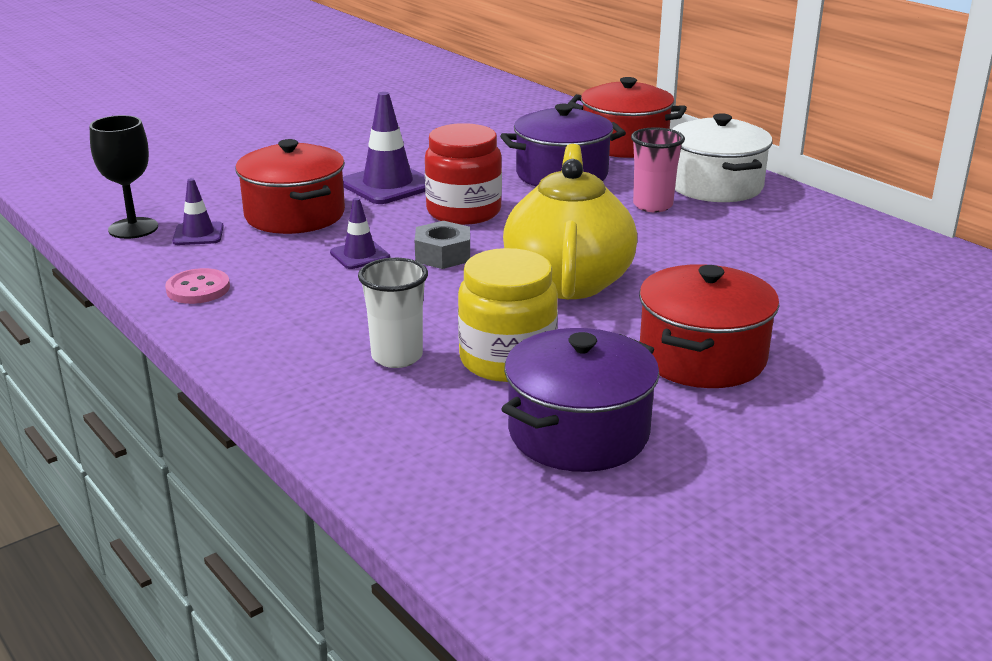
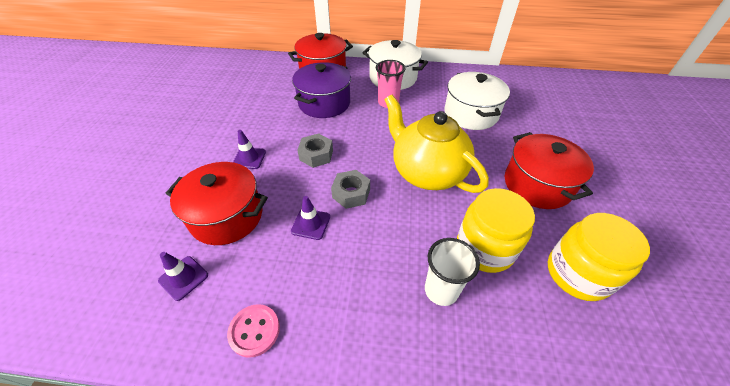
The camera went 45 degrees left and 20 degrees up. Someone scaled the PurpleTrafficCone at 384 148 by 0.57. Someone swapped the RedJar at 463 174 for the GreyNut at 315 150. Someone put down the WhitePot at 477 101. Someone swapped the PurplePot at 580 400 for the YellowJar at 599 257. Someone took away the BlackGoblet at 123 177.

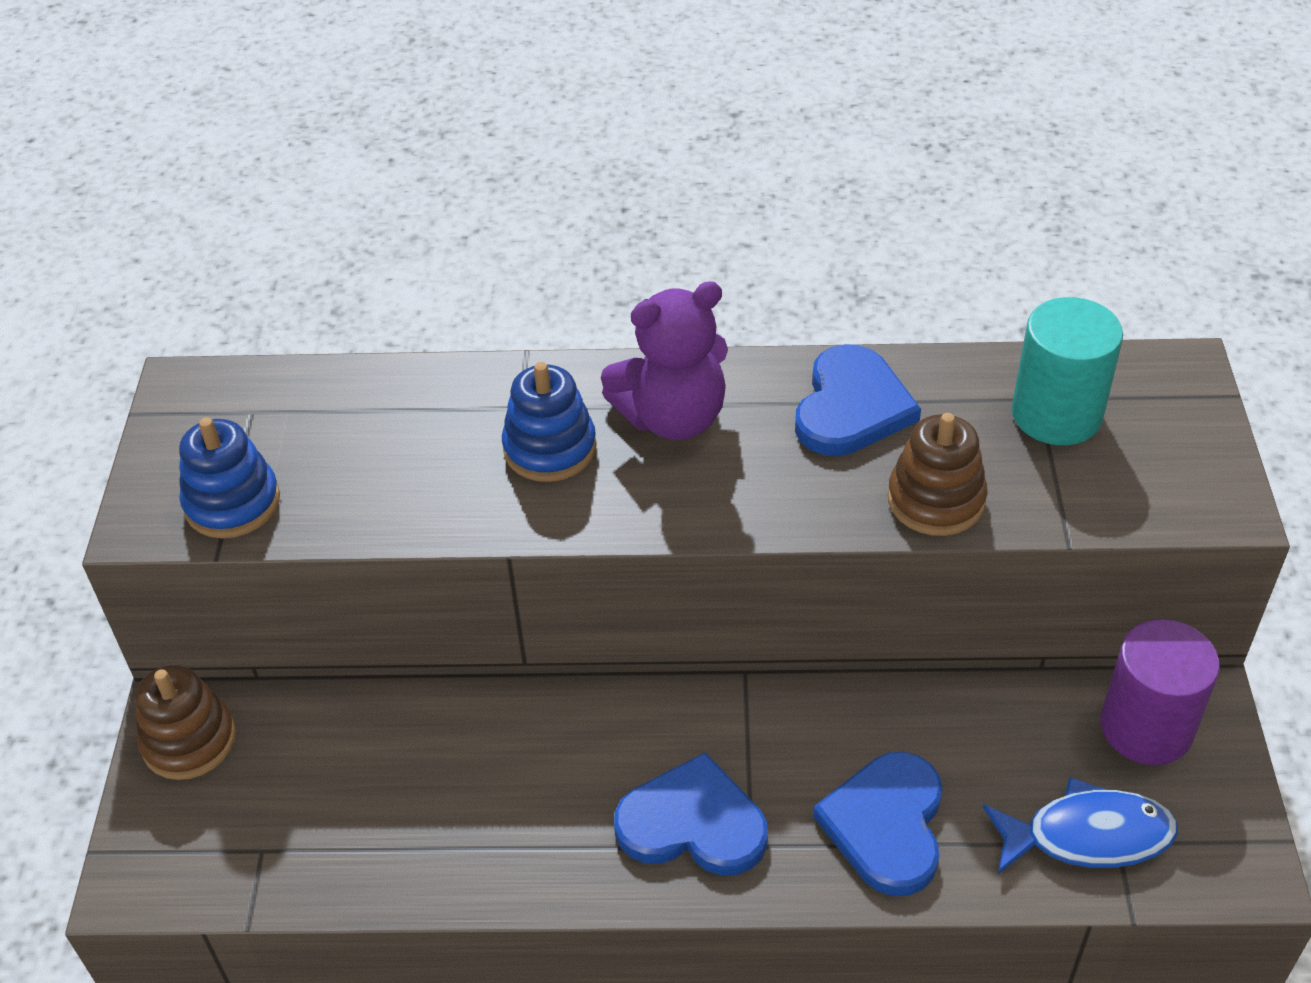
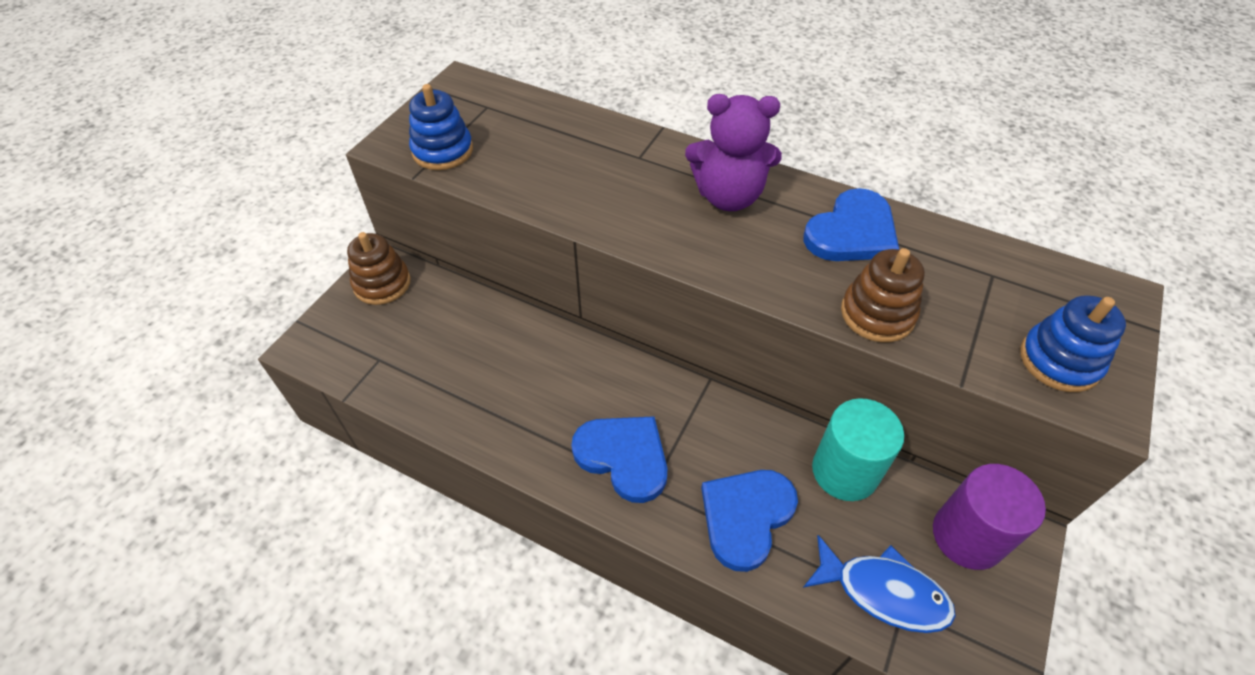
The camera went 25 degrees right and 5 degrees up. Someone carried the TurquoiseCylinder from 1067 371 to 858 449. Someone carried the BlueStackingToy from 549 422 to 1073 343.

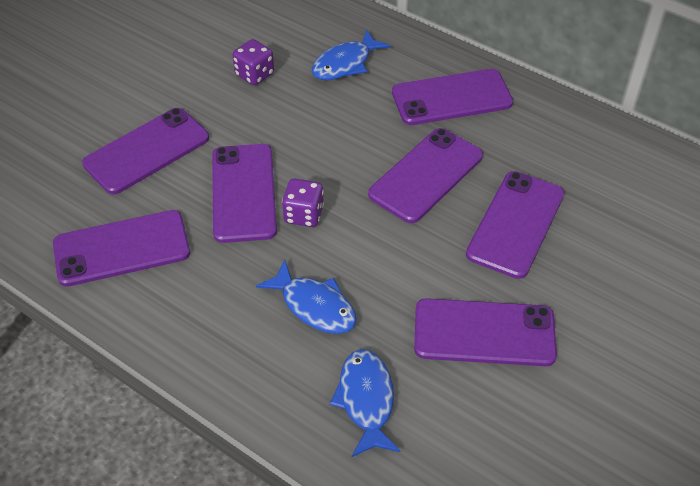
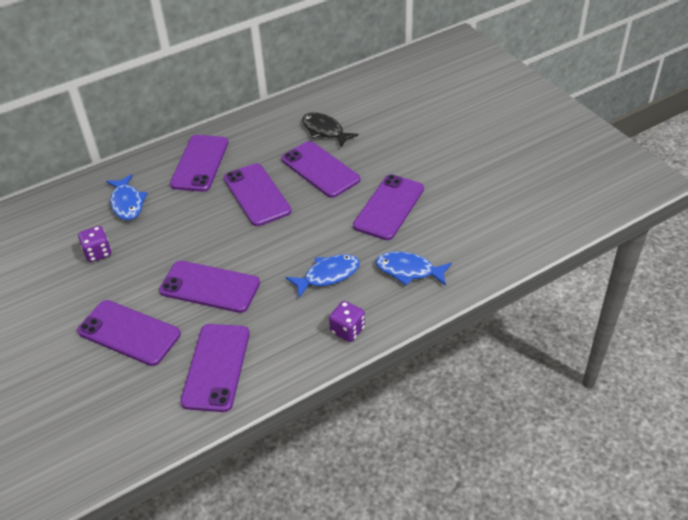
The camera went 65 degrees left and 5 degrees down. Someone rotated the PurplePhone at 145 151 by 45 degrees counterclockwise. Someone put down the BlackFish at 330 130. Someone carried the PurpleDice from 303 203 to 347 321.

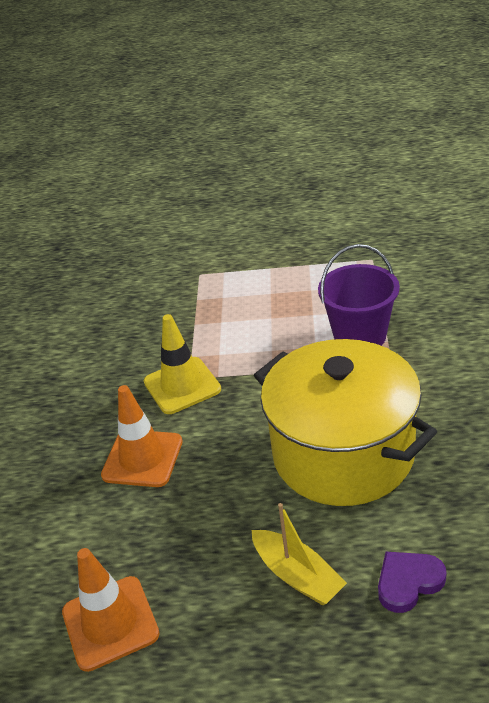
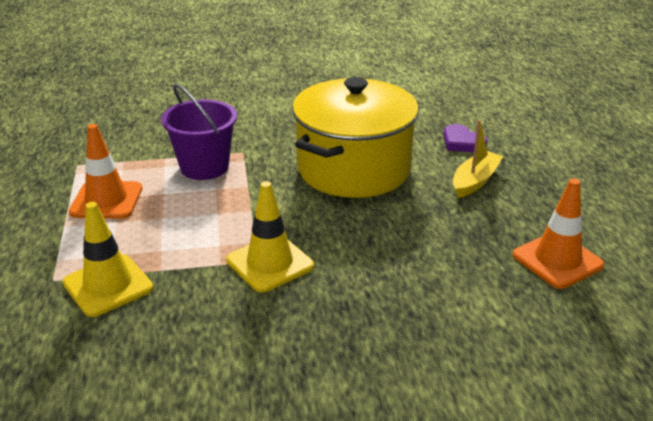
The camera went 105 degrees left and 5 degrees down. Someone put down the YellowTrafficCone at 107 259. Someone carried the OrangeTrafficCone from 142 436 to 105 171.

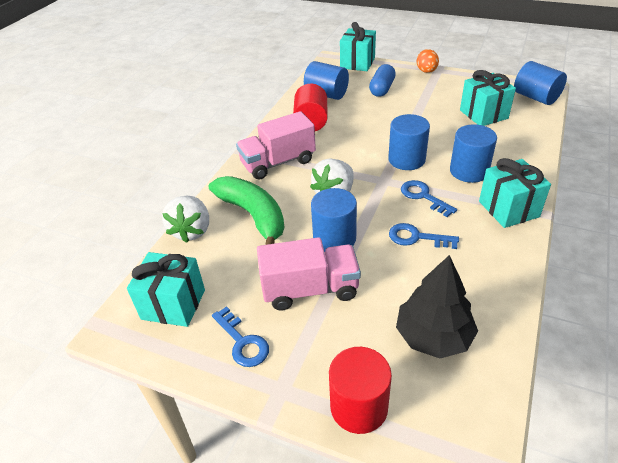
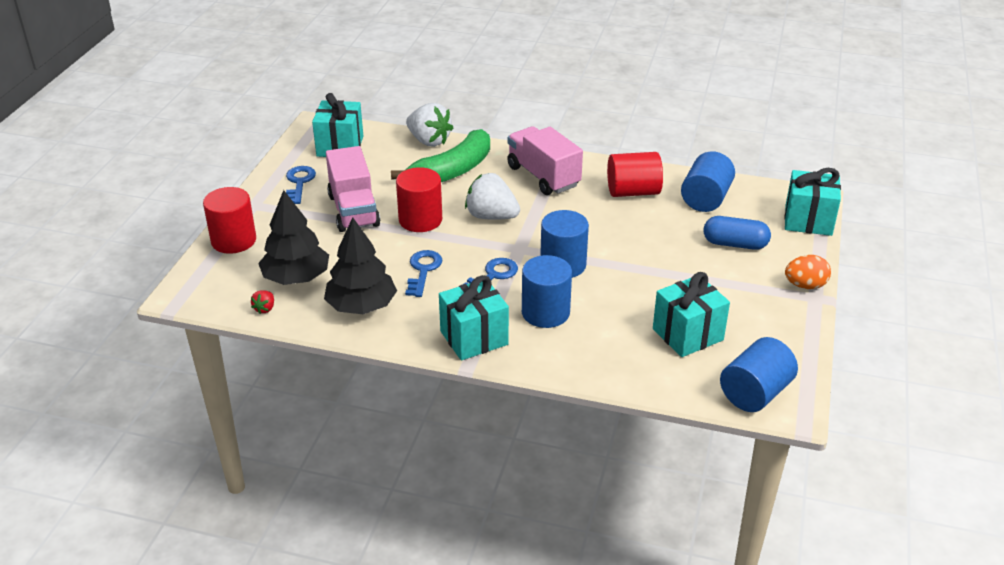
The camera went 80 degrees right and 5 degrees down. Someone put down the RedStrawberry at 262 302. Someone rotated the BlueKey at 240 336 by 135 degrees clockwise. Someone put down the BlackTree at 360 265. Someone repainted the BlueCylinder at 334 220, which became the RedCylinder at 419 199. Someone rotated the WhiteStrawberry at 185 219 by 135 degrees counterclockwise.

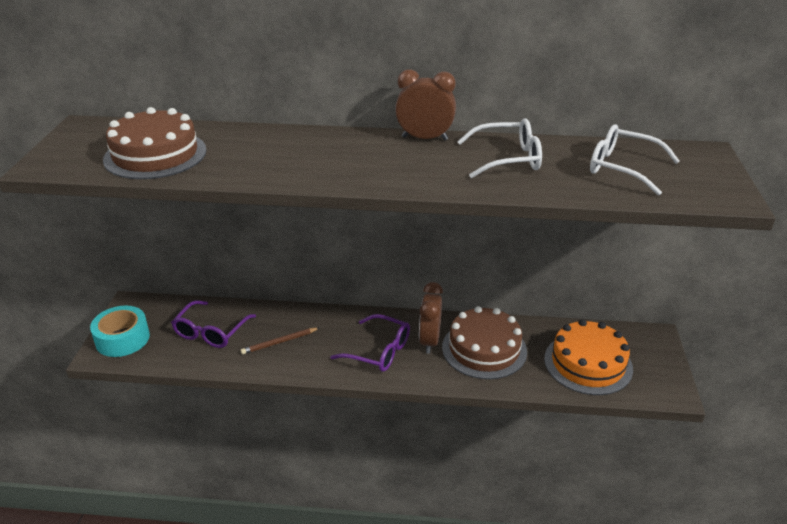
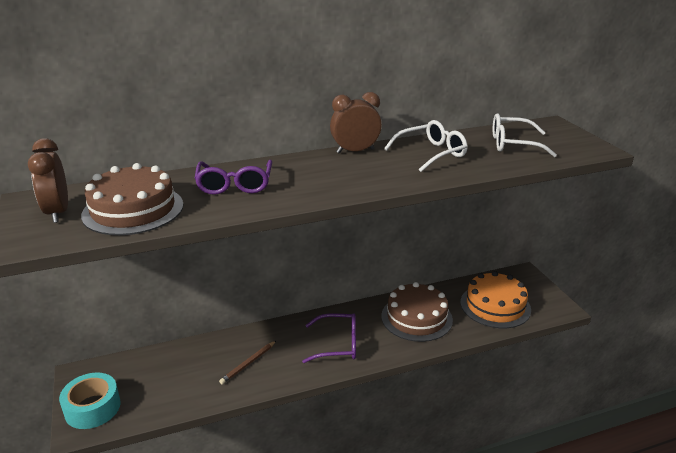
The camera went 25 degrees left and 5 degrees down. Someone carried the BrownClock from 431 318 to 48 180. Someone carried the PurpleGlasses from 213 324 to 233 177.

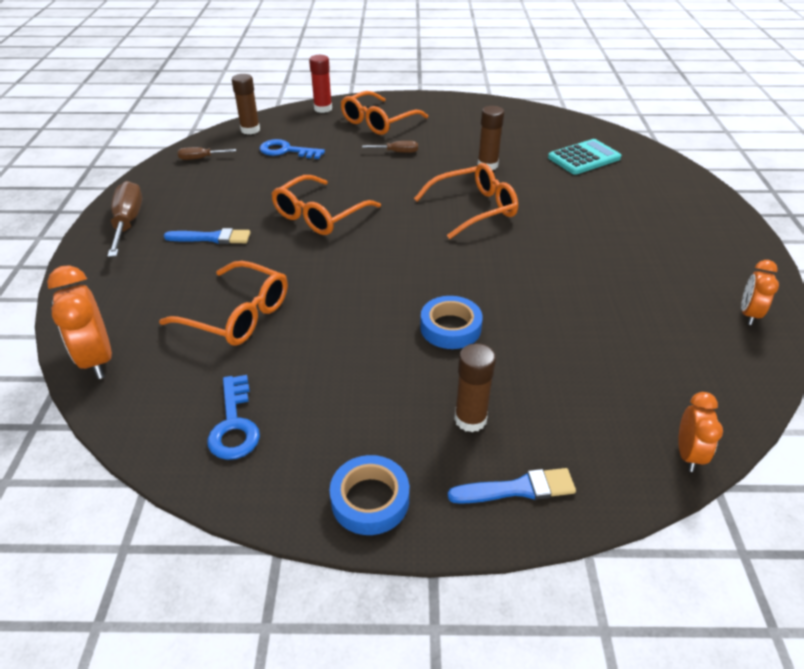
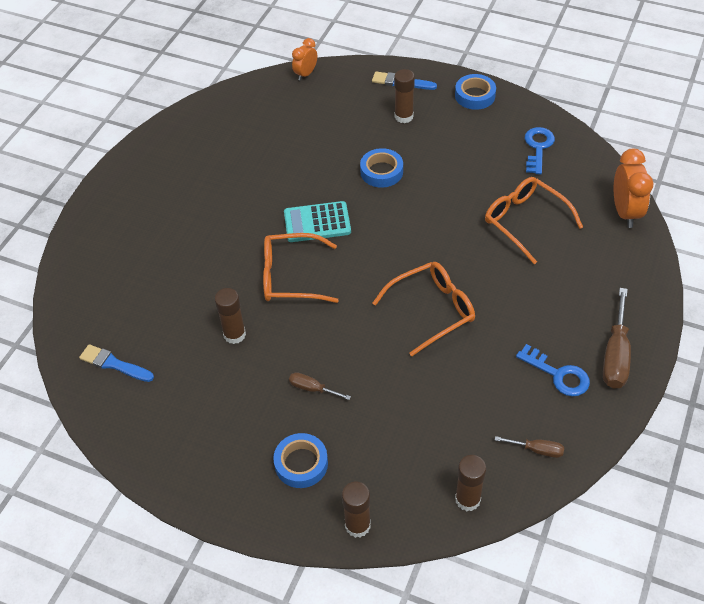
The camera went 155 degrees left and 10 degrees up. Someone carried the BlueBrush from 207 236 to 116 363. Someone swapped the OrangeGlasses at 384 113 for the BlueTape at 300 460. Someone carried the TurquoiseCalculator from 584 157 to 317 221. Someone repainted the RedGlueStick at 320 84, which became the BrownGlueStick at 356 509. Someone carried the BlueKey from 292 149 to 553 370. Someone took away the OrangeClock at 760 292.

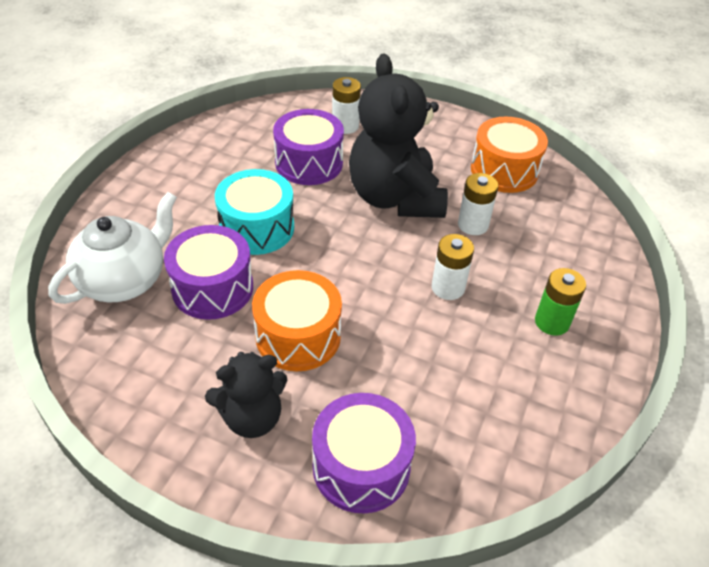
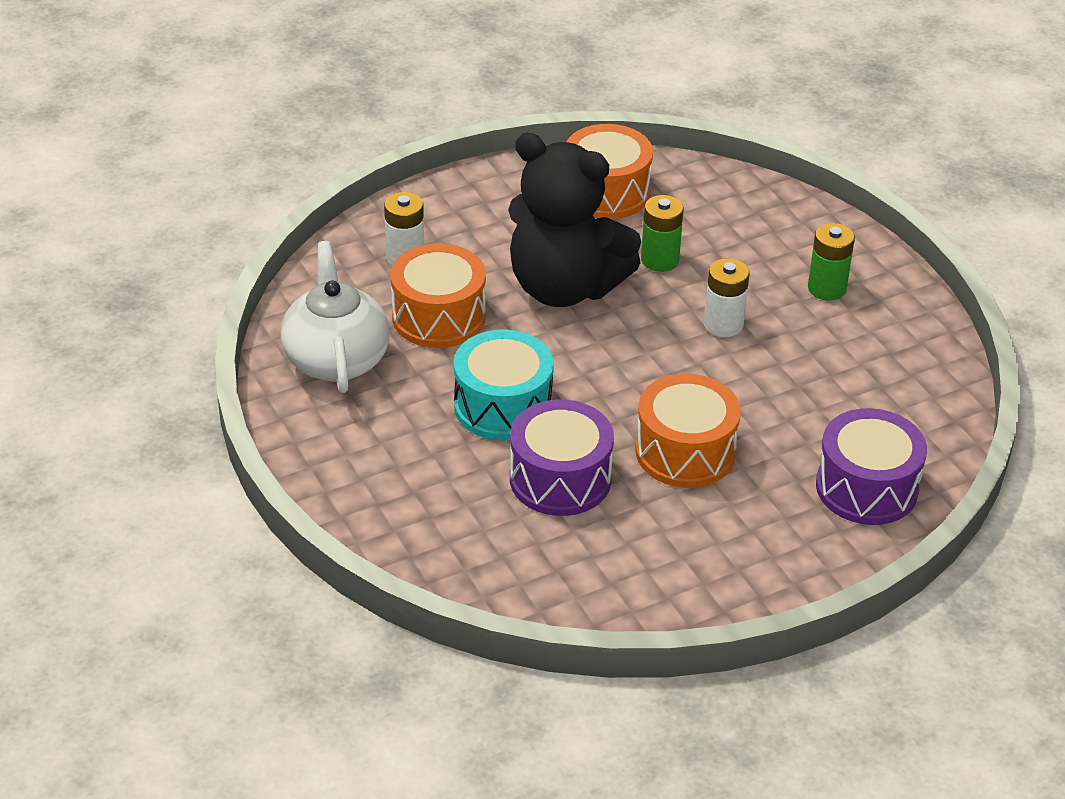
The camera went 50 degrees left and 5 degrees down. Someone carried the WhiteTeapot from 112 248 to 335 317. Someone repainted the PurpleDrum at 308 147, which became the OrangeDrum at 438 295. Someone repainted the WhiteBattery at 478 204, which became the GreenBattery at 662 233. Someone took away the BlackTeddyBear at 246 395.

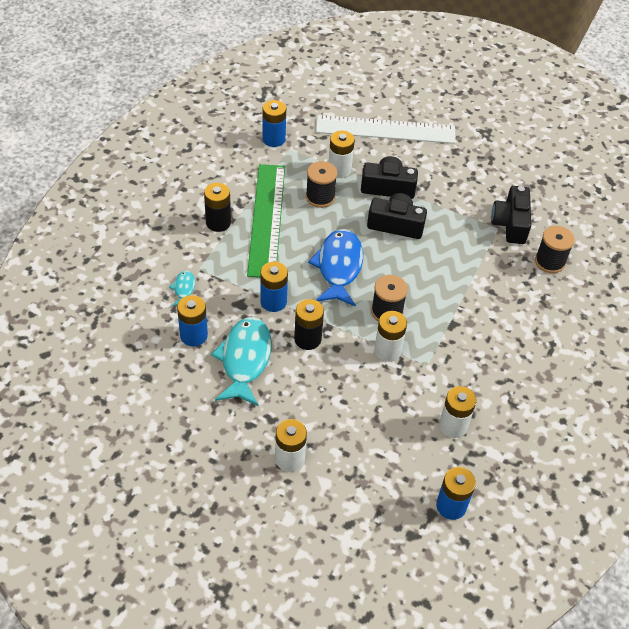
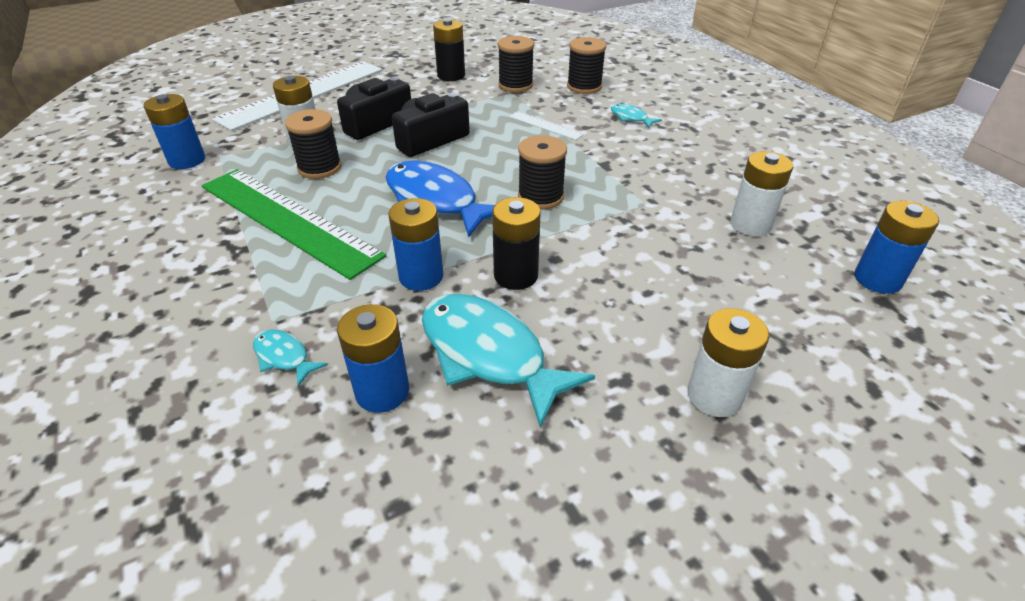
The camera went 50 degrees left and 10 degrees down. Someone carried the BlackBattery from 217 207 to 449 50. Someone swapped the BlackCamera at 511 215 for the BlackSpool at 516 64. Someone put down the WhiteRuler at 546 125. Someone put down the TurquoiseFish at 636 116. Someone took away the WhiteBattery at 390 336.

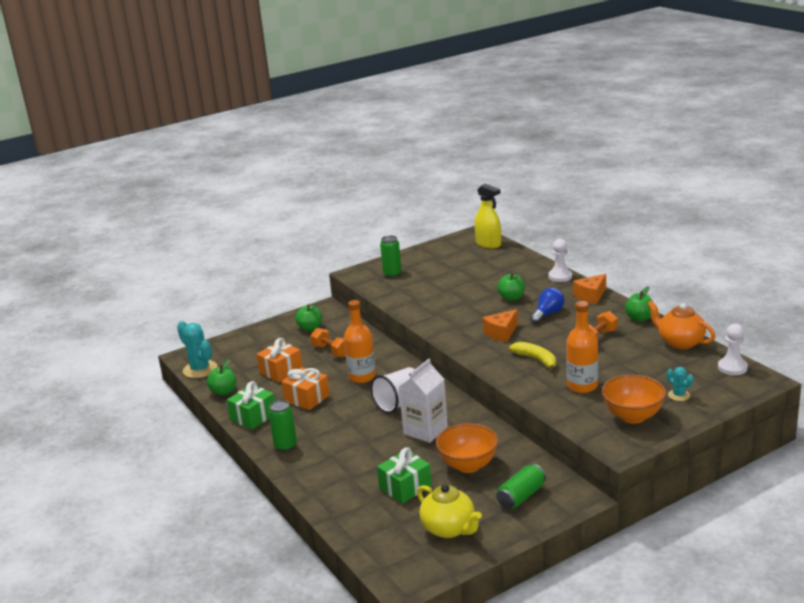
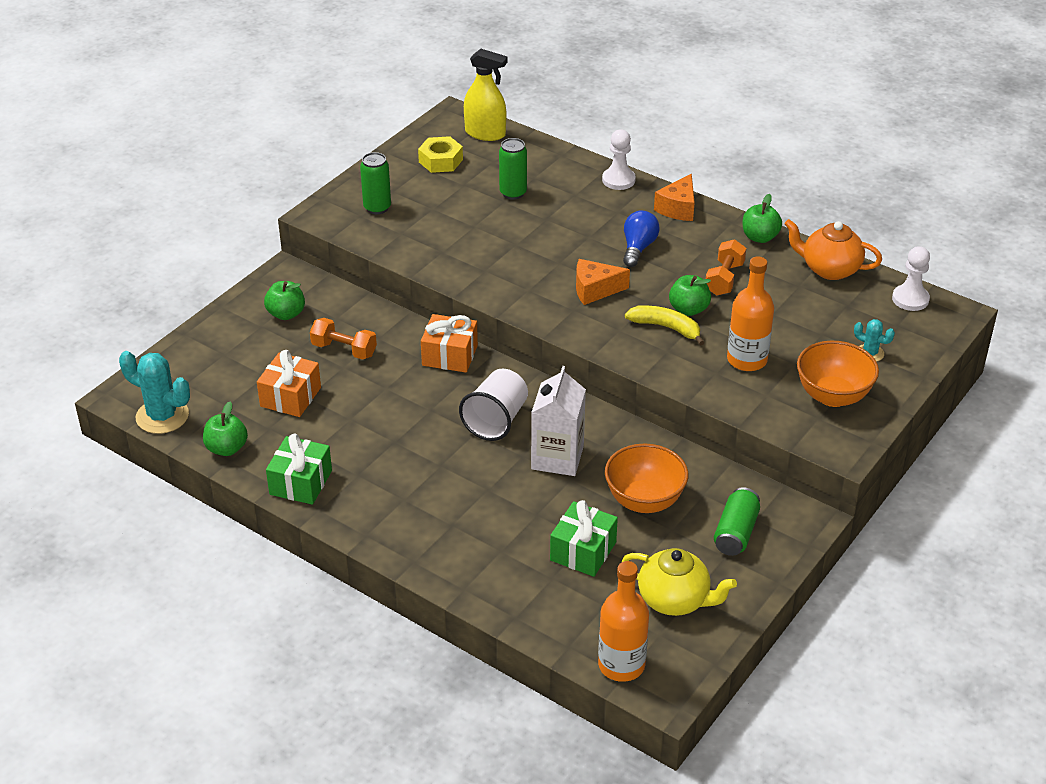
The camera went 25 degrees left and 15 degrees up. Someone put down the YellowNut at 440 154. Someone carried the OrangeGift from 305 388 to 449 343. Someone carried the GreenCan from 282 426 to 513 169. Someone rotated the OrangeCheese at 500 325 by 60 degrees clockwise. Someone carried the OrangeBottle from 360 341 to 623 621. Someone carried the GreenApple from 511 287 to 690 295.

